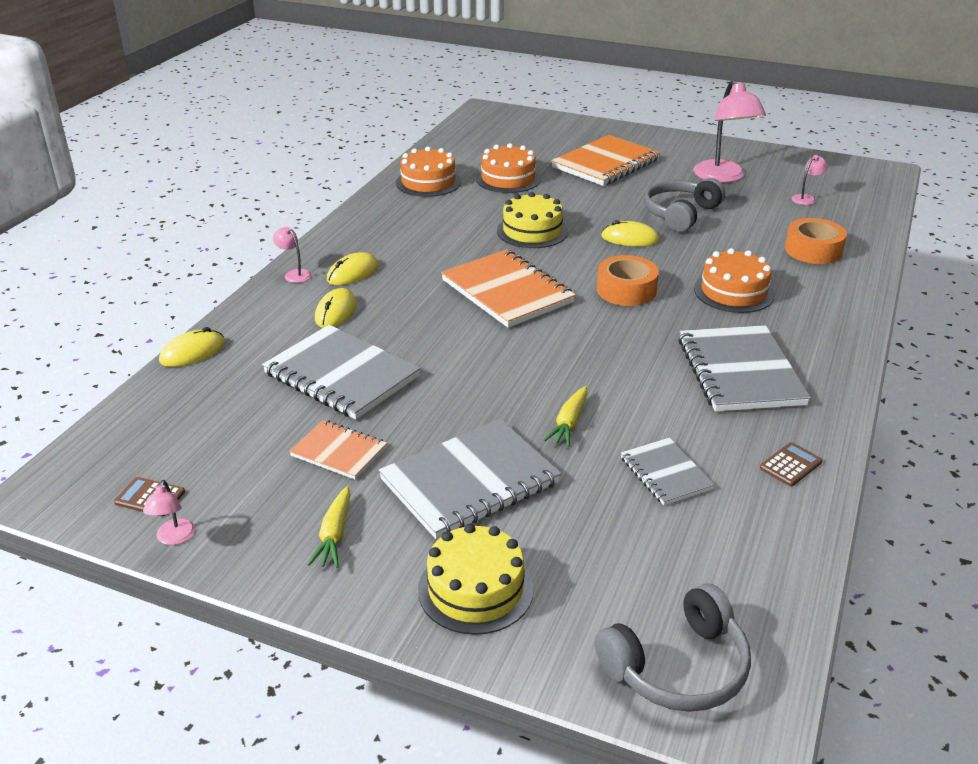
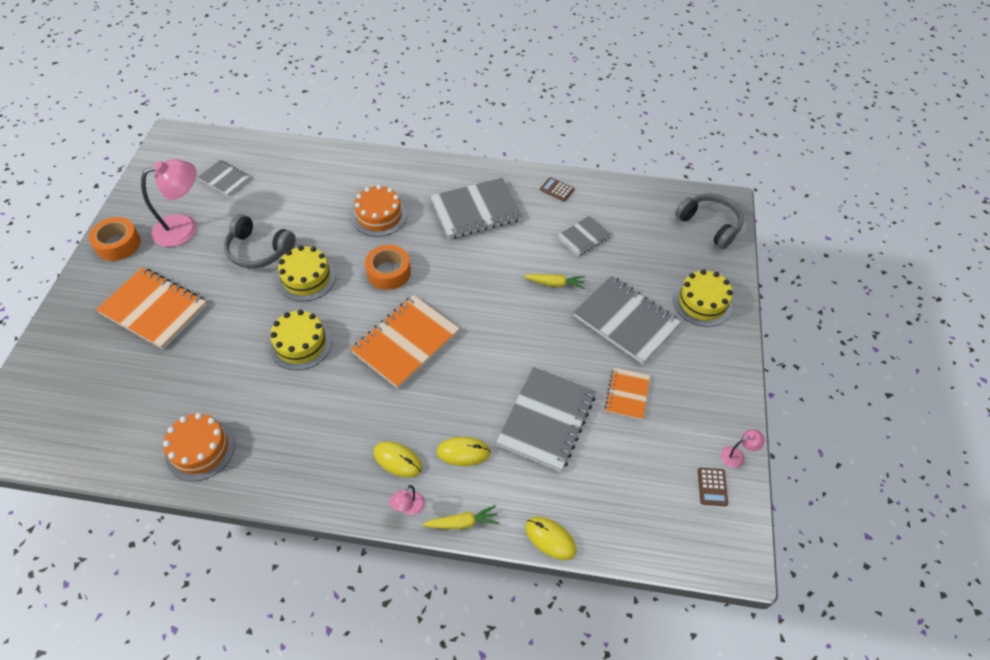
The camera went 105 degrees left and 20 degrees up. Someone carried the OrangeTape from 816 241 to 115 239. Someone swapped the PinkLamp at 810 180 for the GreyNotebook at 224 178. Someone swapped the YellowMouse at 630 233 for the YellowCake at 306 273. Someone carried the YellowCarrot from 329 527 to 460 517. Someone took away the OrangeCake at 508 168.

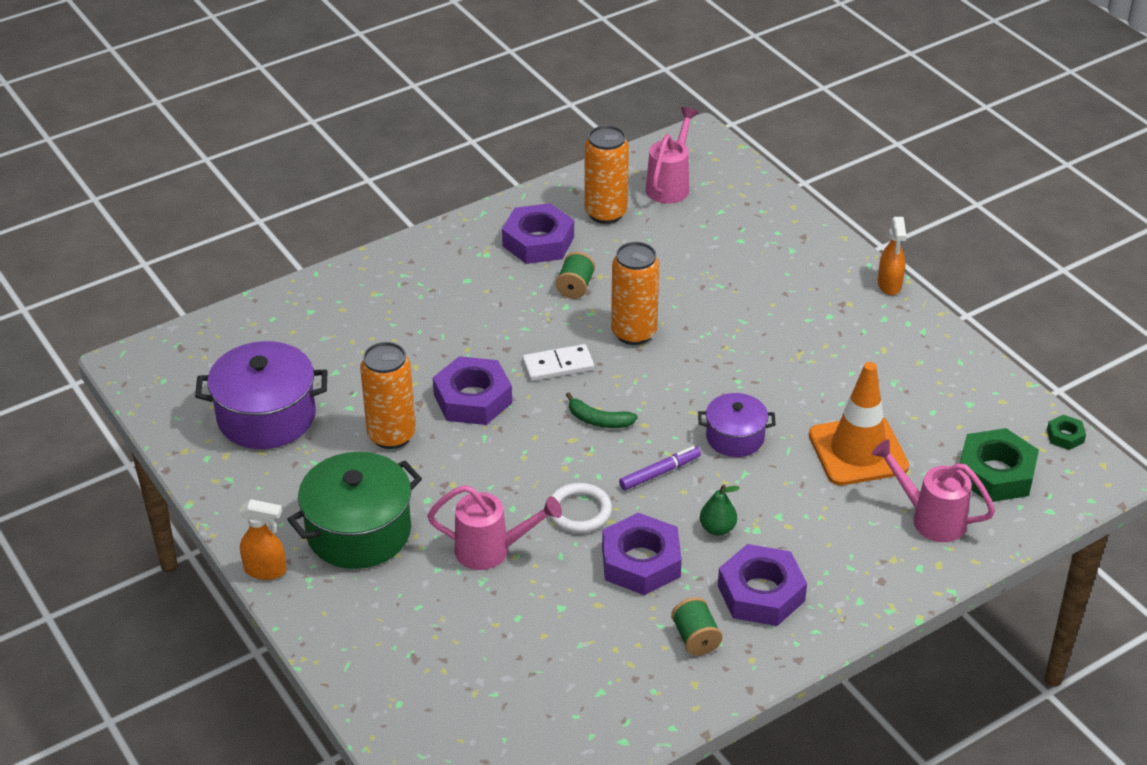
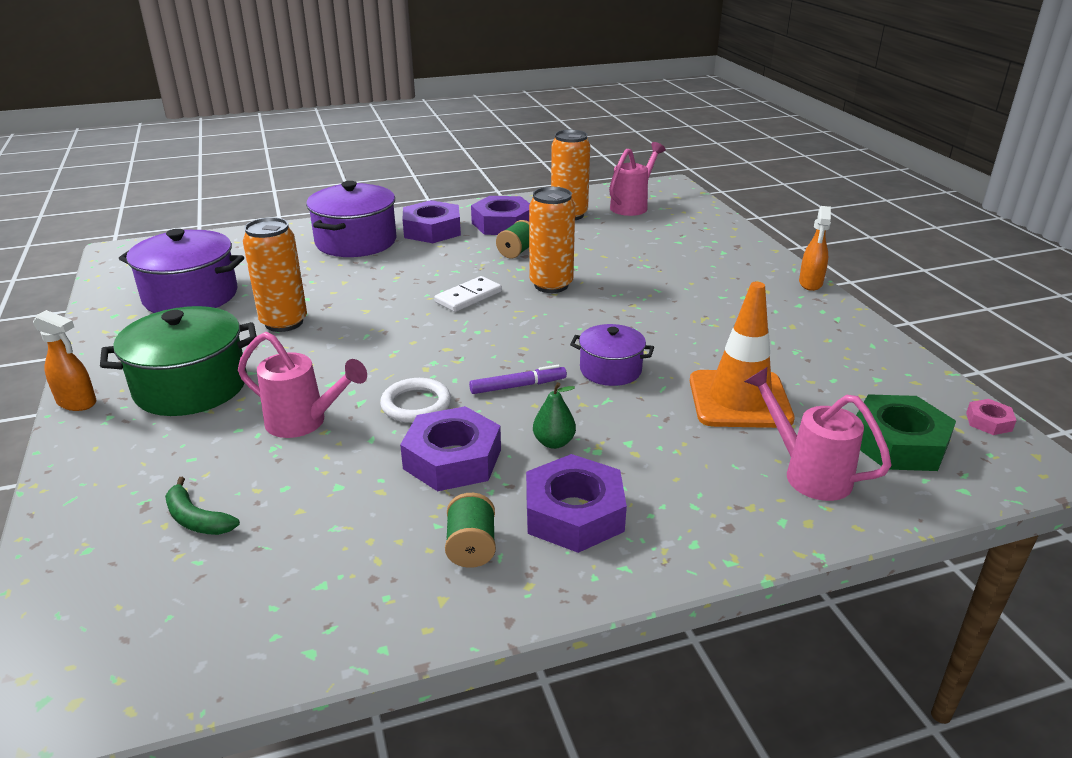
The camera went 15 degrees right and 10 degrees down. Someone carried the GreenBanana from 602 410 to 202 506. Someone put down the PurplePot at 351 219. Someone carried the PurpleNut from 472 390 to 431 221. Someone rotated the WhiteDomino at 558 362 by 45 degrees counterclockwise. Someone repainted the GreenNut at 1066 432, which became the PinkNut at 991 417.

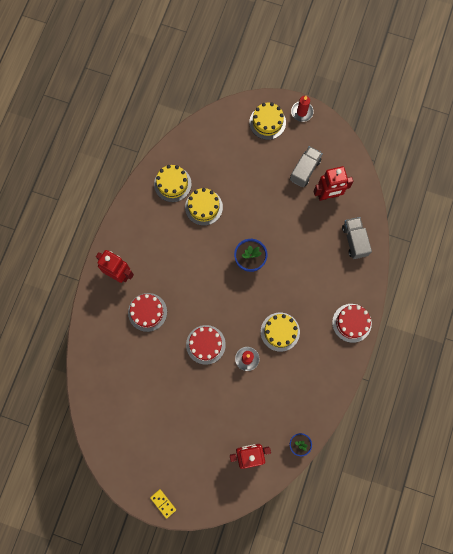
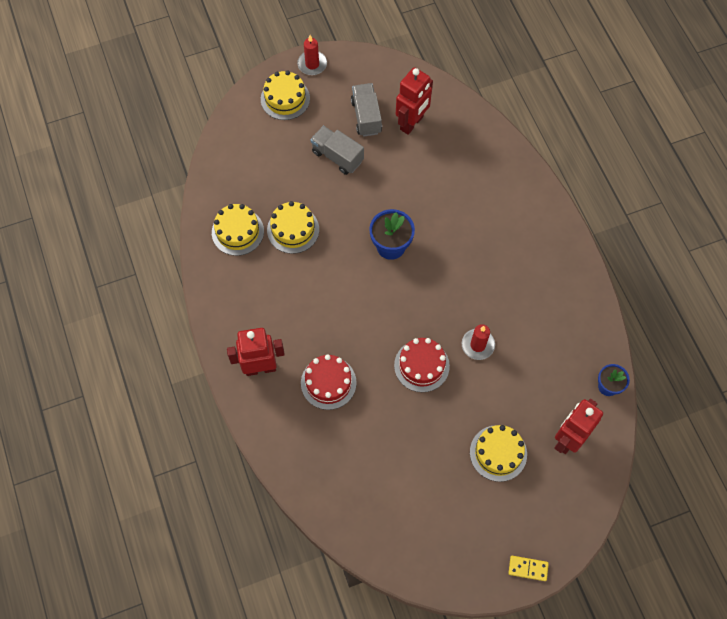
The camera went 40 degrees left and 10 degrees down. Someone carried the GreyTruck from 357 238 to 337 150. Someone carried the YellowCake from 280 332 to 498 453. Someone took away the RedCake at 352 323.

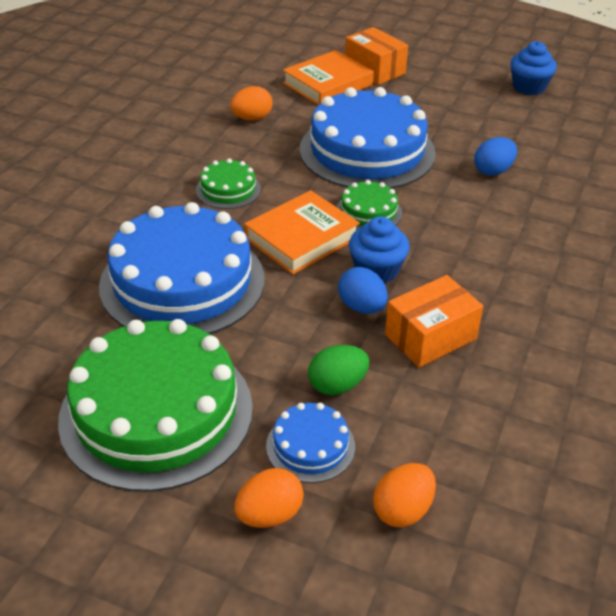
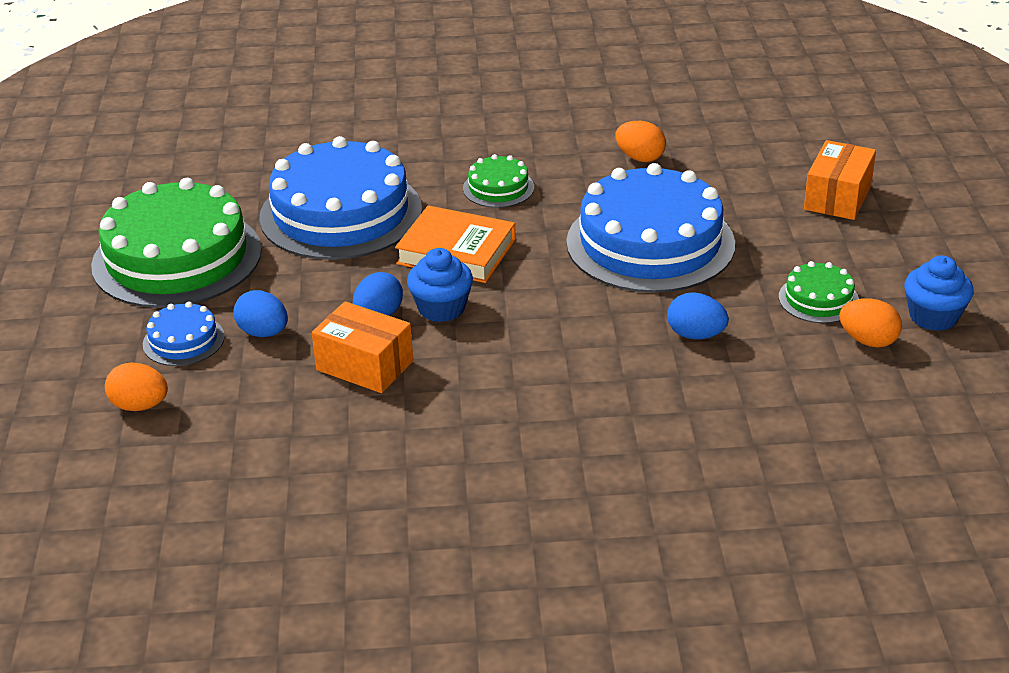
The camera went 65 degrees right and 5 degrees down. Someone repainted the GreenEgg at 338 370, which became the BlueEgg at 260 313. Someone carried the GreenCake from 369 205 to 819 292. Someone carried the OrangeEgg from 269 498 to 870 323. Someone took away the OrangeBook at 328 77.

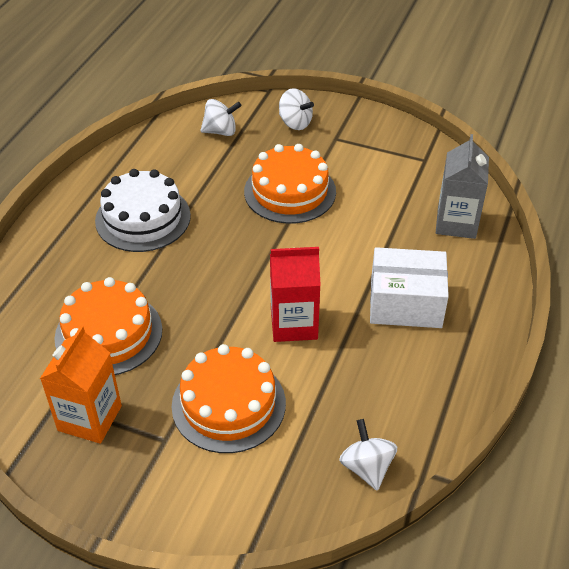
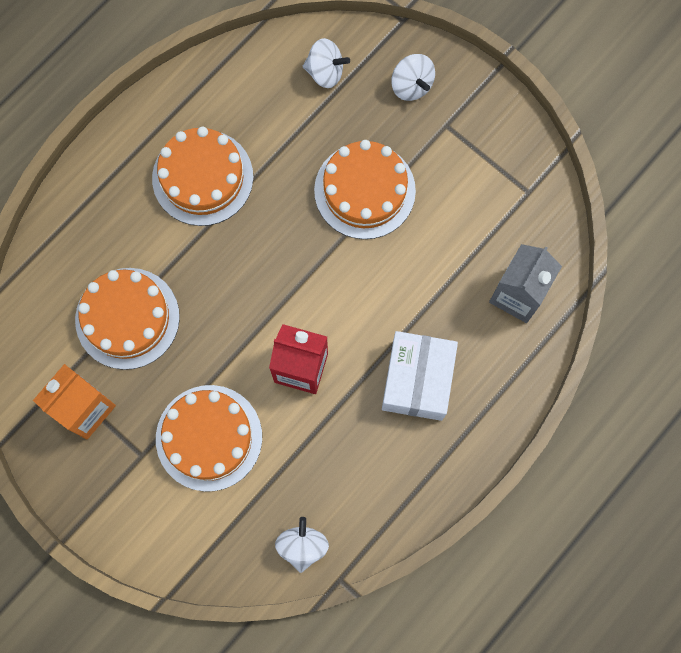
The camera went 20 degrees right and 30 degrees up. Someone repainted the WhiteCake at 143 210, which became the OrangeCake at 202 176. Someone rotated the WhiteBox at 409 287 by 75 degrees clockwise.

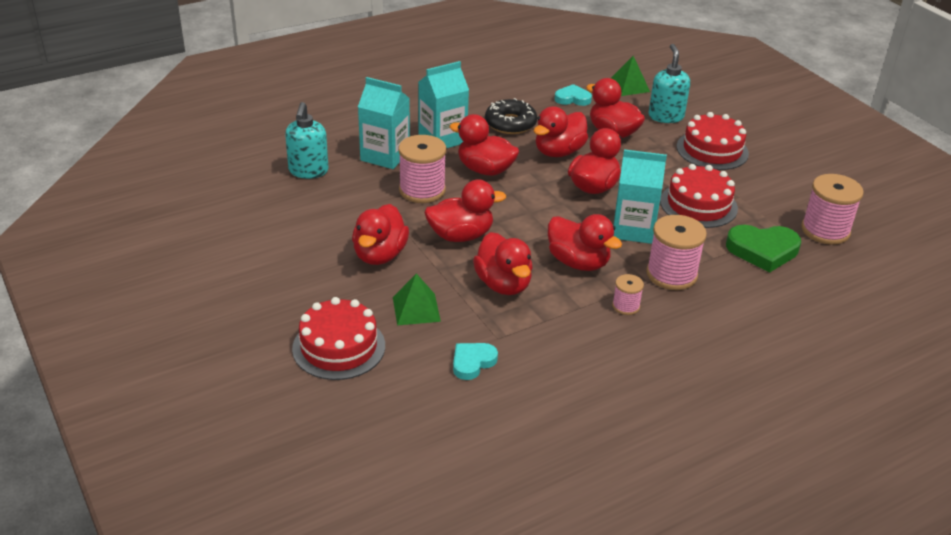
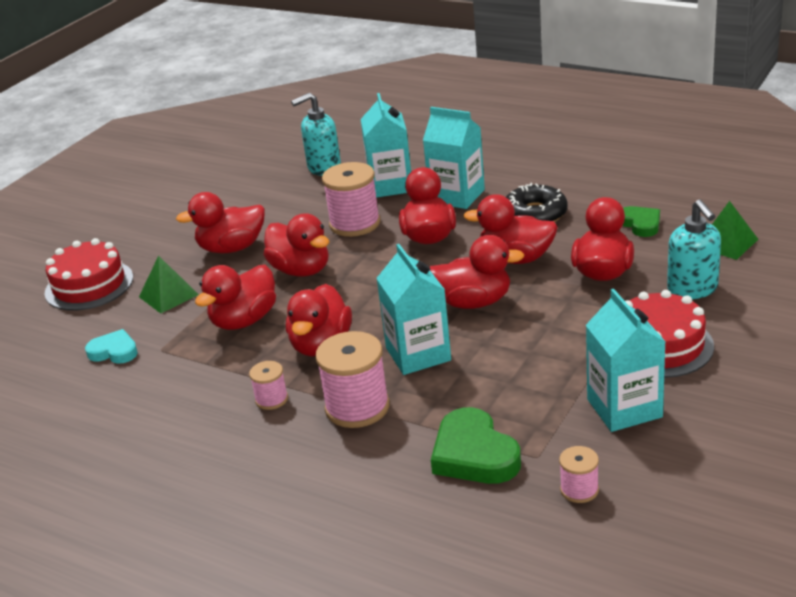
The camera went 65 degrees right and 5 degrees down. Someone scaled the PinkSpool at 832 209 by 0.52. Someone put down the TurquoiseCarton at 626 360. Someone repainted the TurquoiseHeart at 573 95, which became the GreenHeart at 641 221. Someone rotated the TurquoiseSoapDispenser at 669 83 by 105 degrees clockwise. Someone took away the RedCake at 699 196.

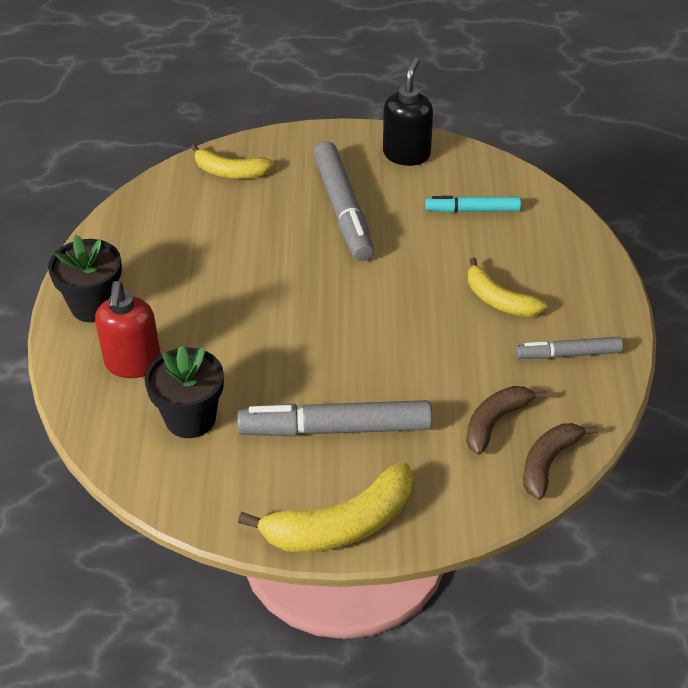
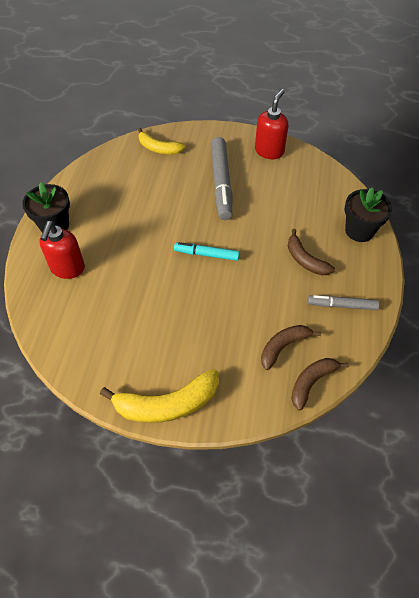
The camera went 10 degrees right and 10 degrees up. Someone carried the TurquoiseMarker from 473 204 to 207 251. Someone repainted the BlackSoapDispenser at 408 111, which became the RedSoapDispenser at 271 124. Someone repainted the YellowBanana at 507 287, which became the BrownBanana at 311 252. Someone carried the BlackFlowerPot from 184 391 to 368 214. Someone took away the GreyMarker at 334 418.

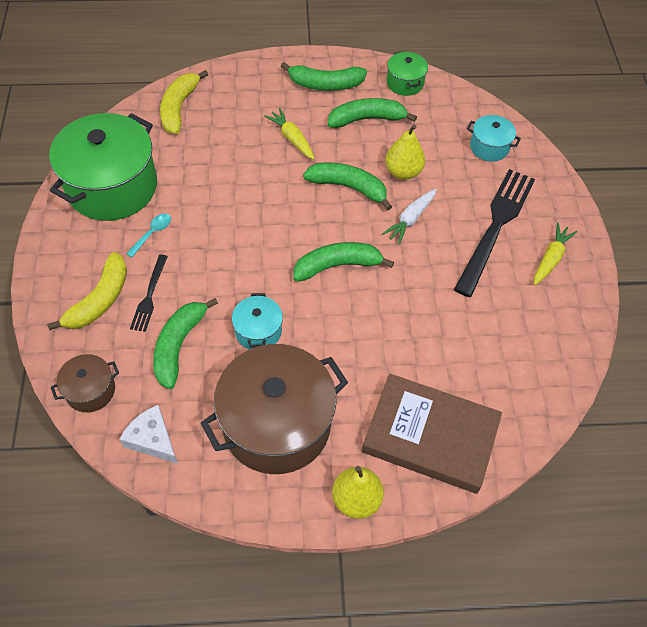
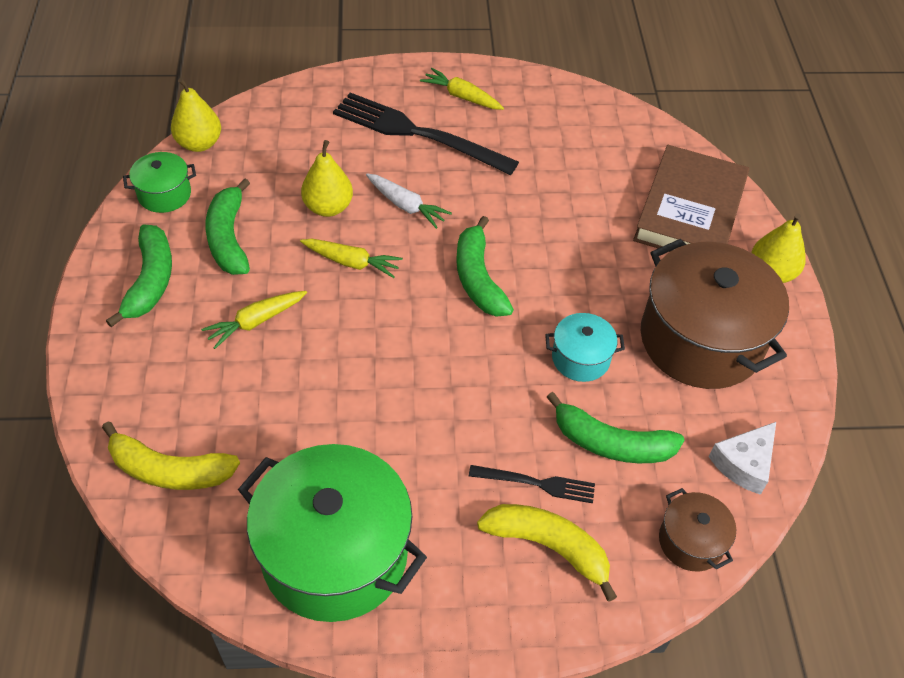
The camera went 90 degrees left and 5 degrees down. Someone put down the YellowPear at 196 115. Someone swapped the GreenBanana at 347 186 for the YellowCarrot at 351 258. Someone took away the TurquoiseSpoon at 148 235. Someone took away the TurquoisePot at 494 138.

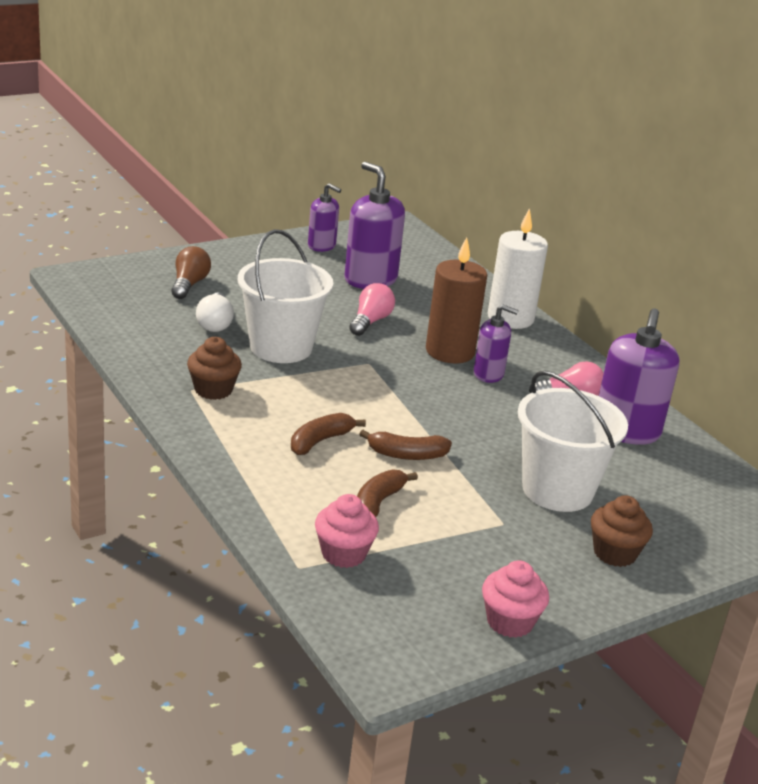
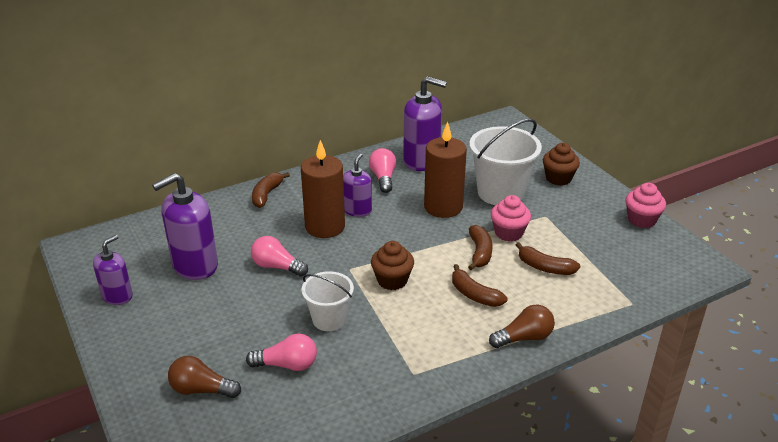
The camera went 85 degrees left and 5 degrees up. Someone repainted the WhiteLightBulb at 215 312, which became the PinkLightBulb at 281 352. Someone swapped the WhiteCandle at 518 268 for the BrownBanana at 271 190. Someone scaled the WhiteBucket at 285 296 by 0.60. Someone carried the BrownCupcake from 214 368 to 392 265. Someone put down the BrownCandle at 445 170. Someone put down the BrownLightBulb at 522 326. Someone carried the PinkCupcake from 347 531 to 511 218.

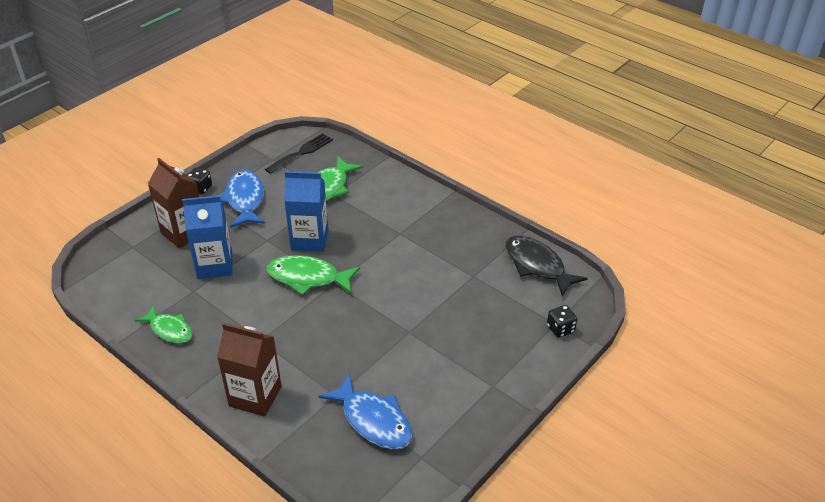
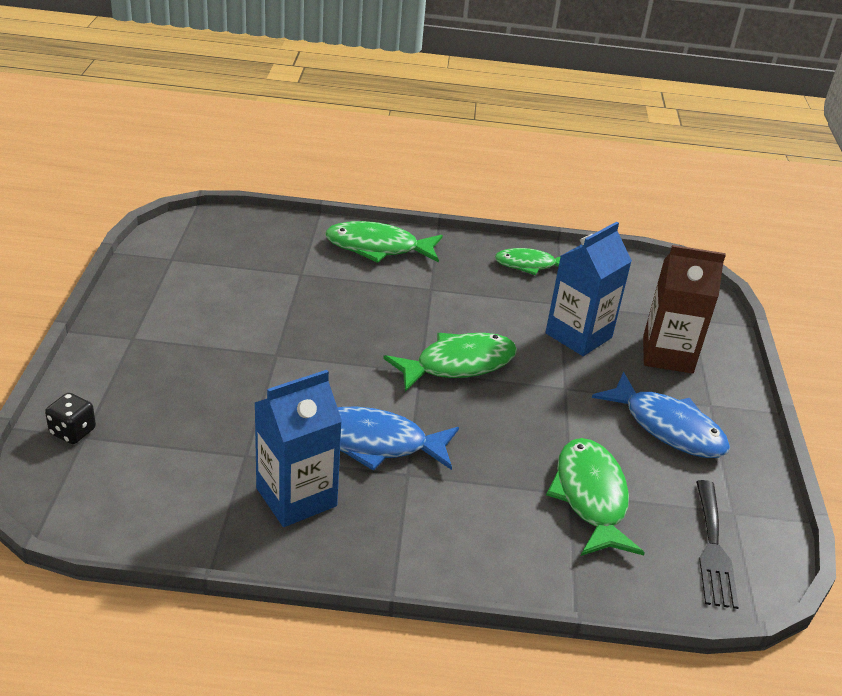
The camera went 140 degrees right and 5 degrees down. Someone carried the BlueCarton from 306 211 to 298 448. Someone swapped the BrownCarton at 249 369 for the GreenFish at 384 242. Someone carried the BlueFish from 365 411 to 398 438. Someone took away the BlackDice at 199 180. Someone took away the BlackFish at 546 266.

